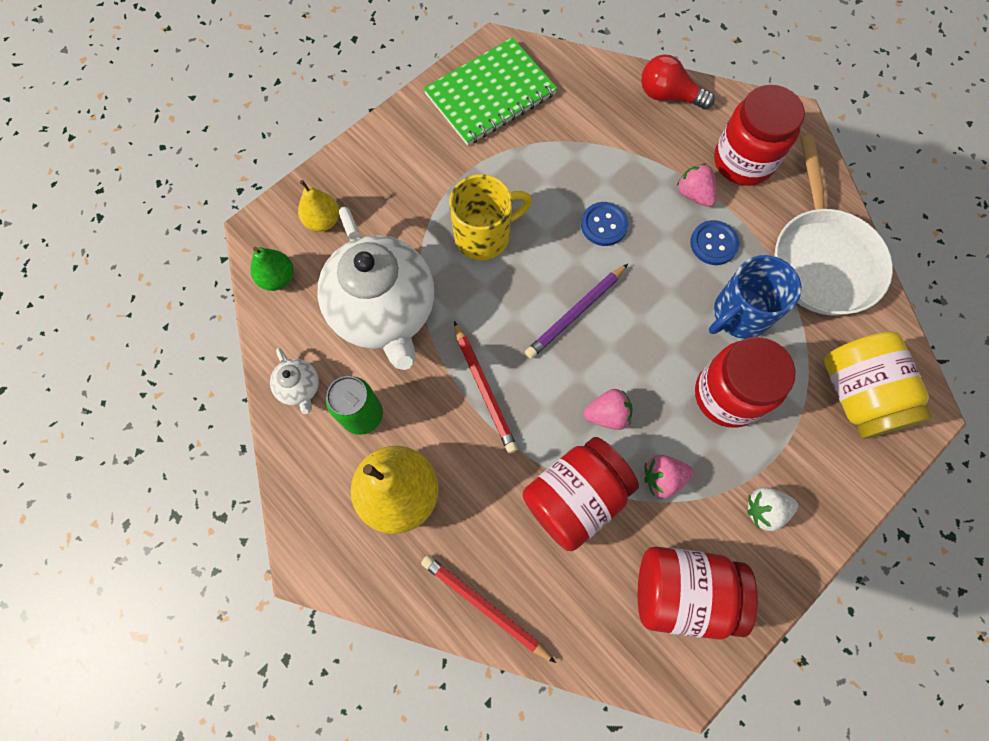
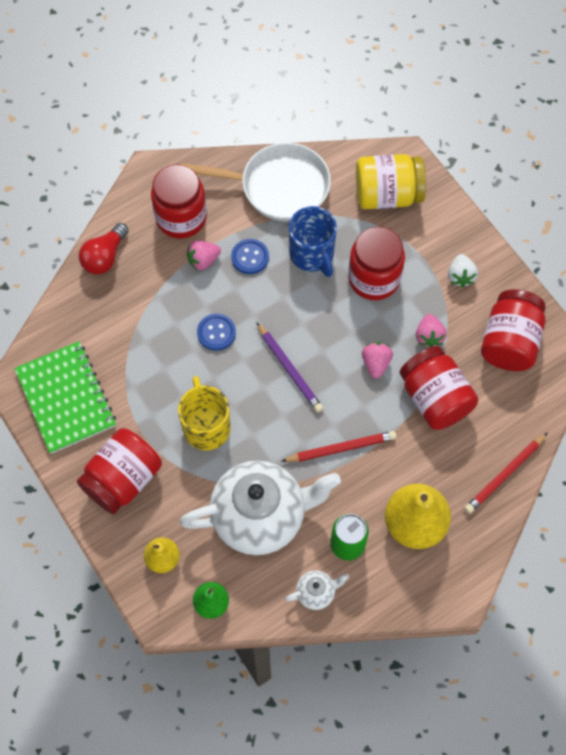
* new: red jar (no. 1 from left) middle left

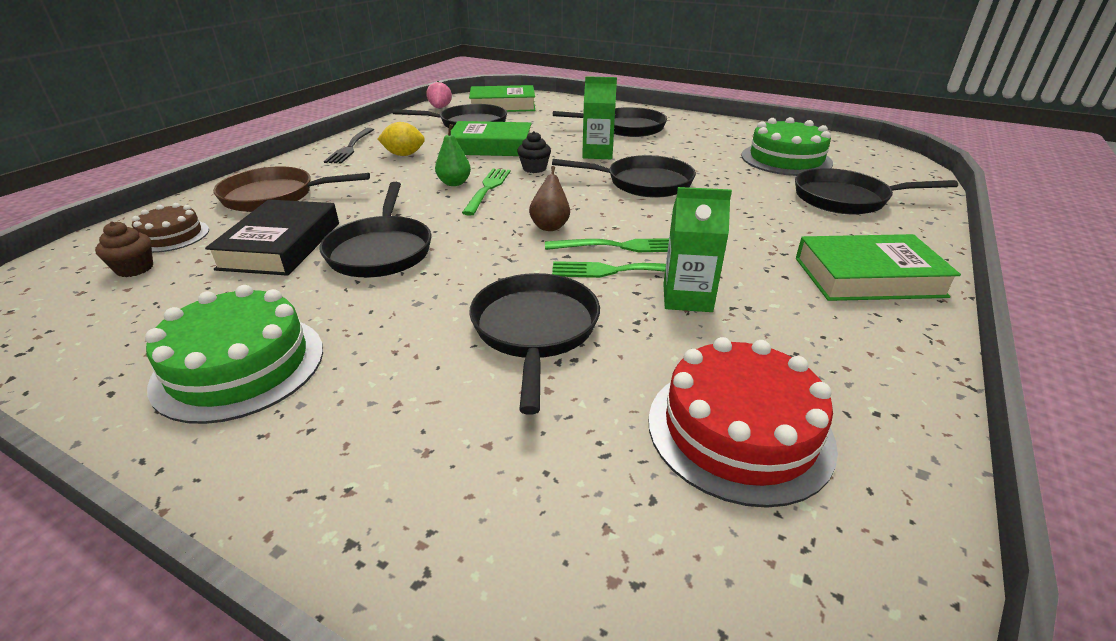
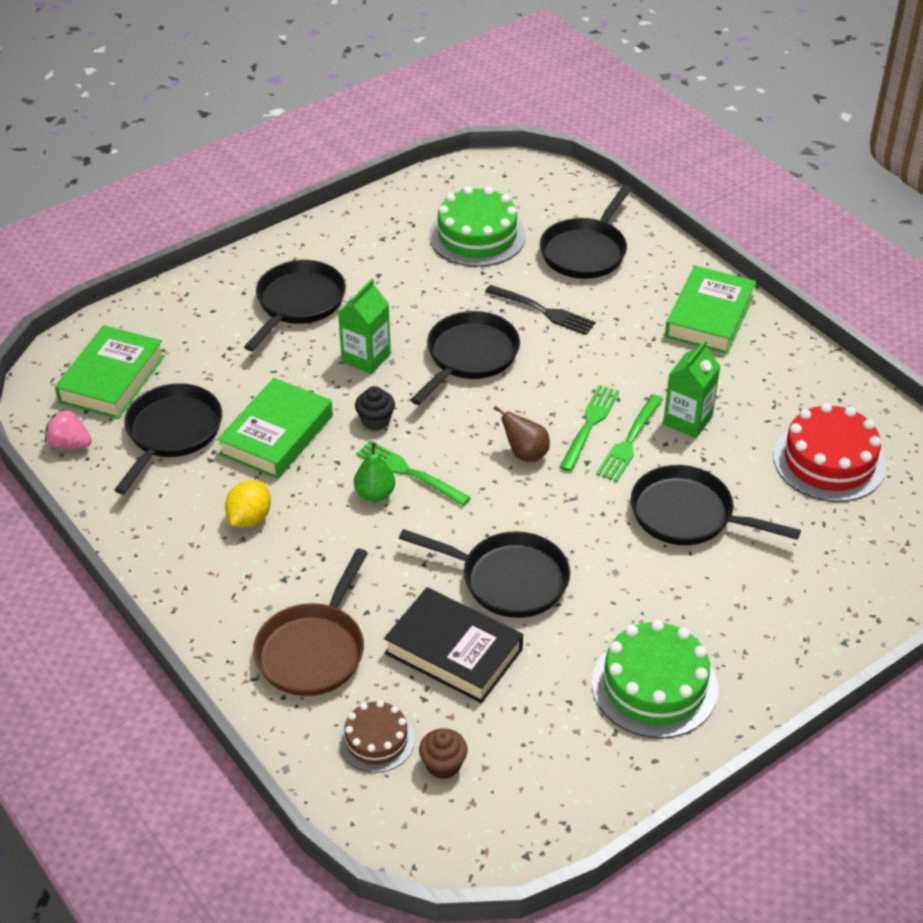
* shifted: black fork top left to centre

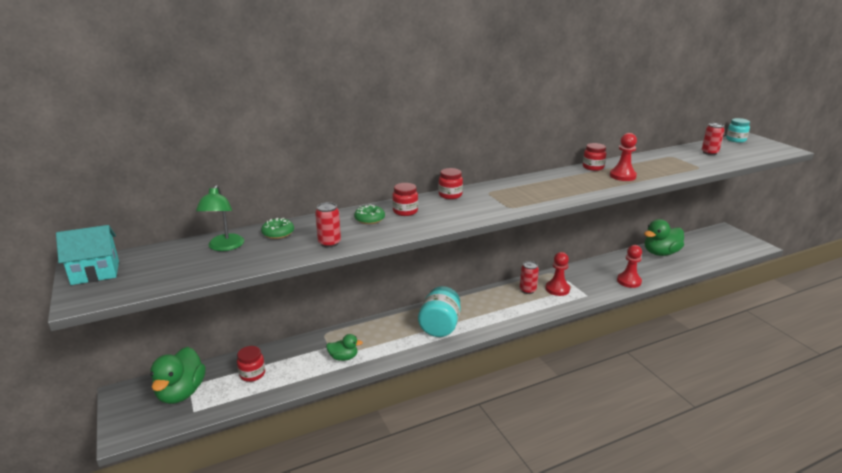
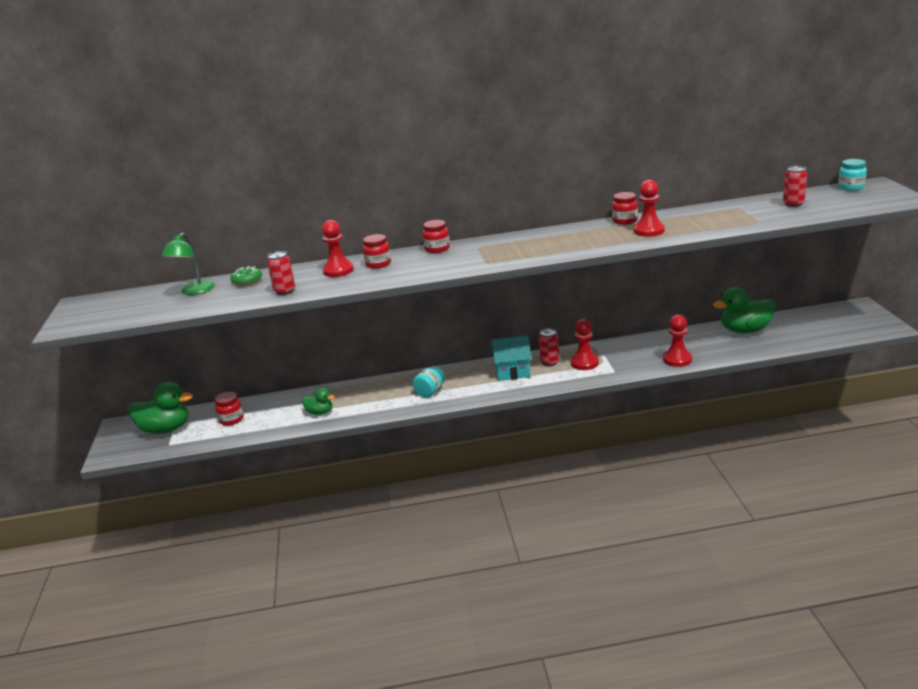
* shifted: turquoise house middle left to centre
* swapped: green donut (no. 2 from left) centre to red pawn (no. 1 from left) centre
* rotated: green duck (no. 1 from left) bottom left = middle left 105 degrees counterclockwise
* scaled: turquoise jar (no. 1 from left) centre = centre x0.60

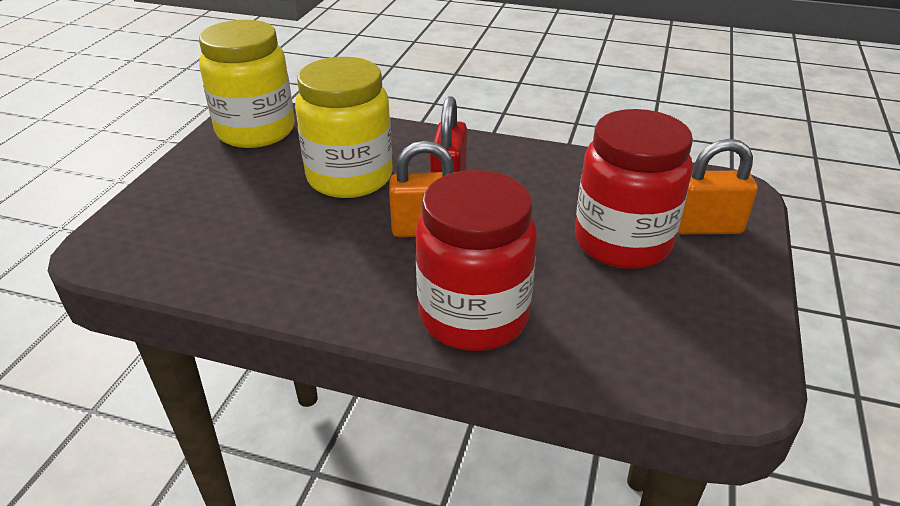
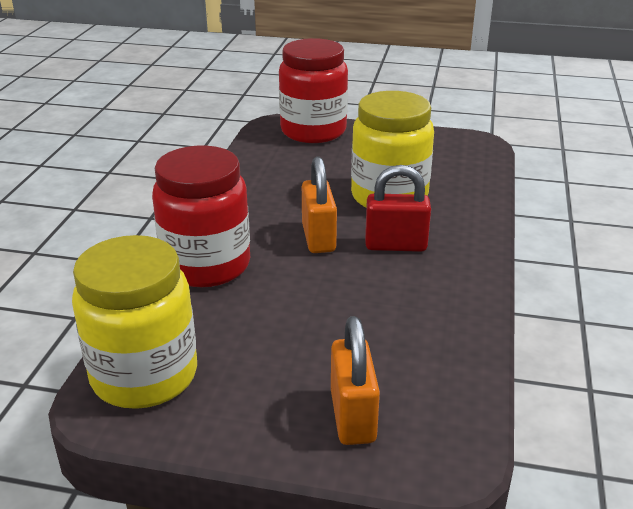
* shifted: yellow jar (no. 1 from left) top left to middle left
* shifted: red jar (no. 2 from left) middle right to top centre

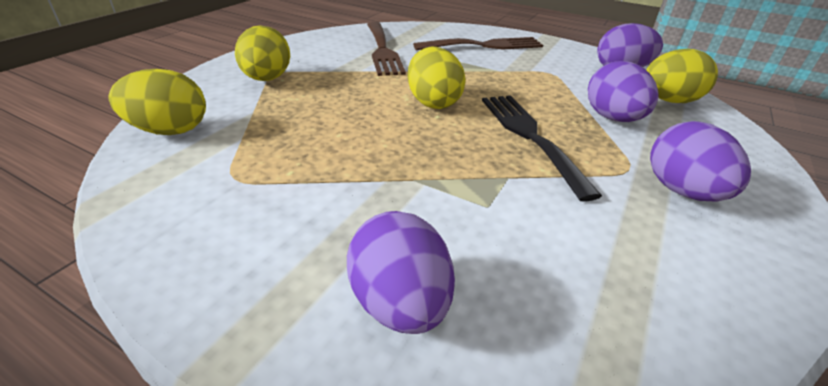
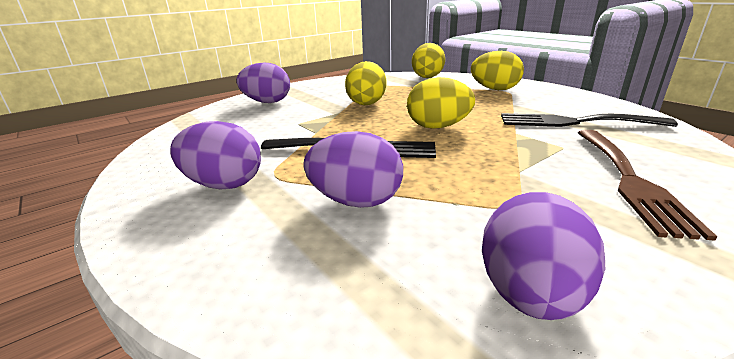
* shifted: yellow egg (no. 4 from left in the first image) top right to yellow egg (no. 1 from left) top centre
* repainted: brown fork (no. 1 from left) top centre to black fork (no. 2 from left) middle right

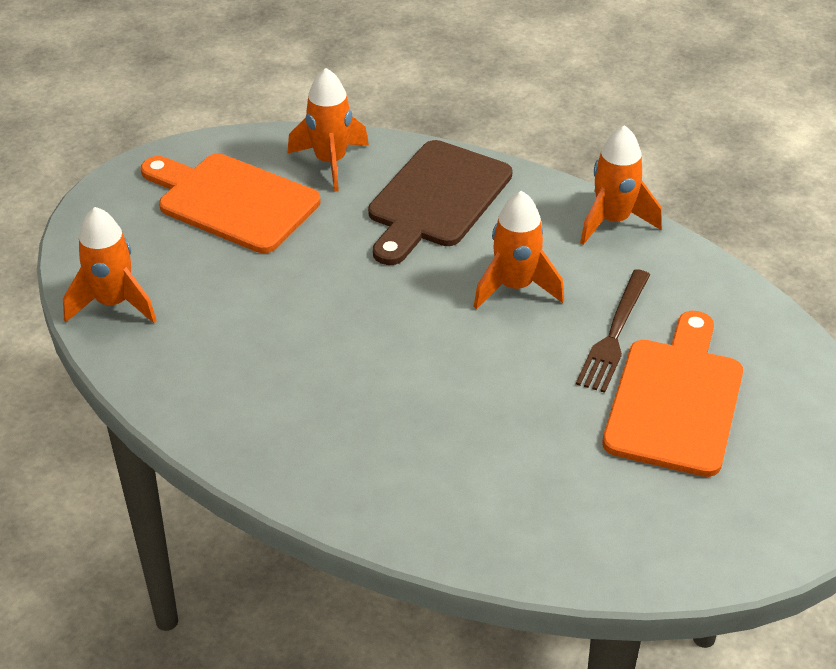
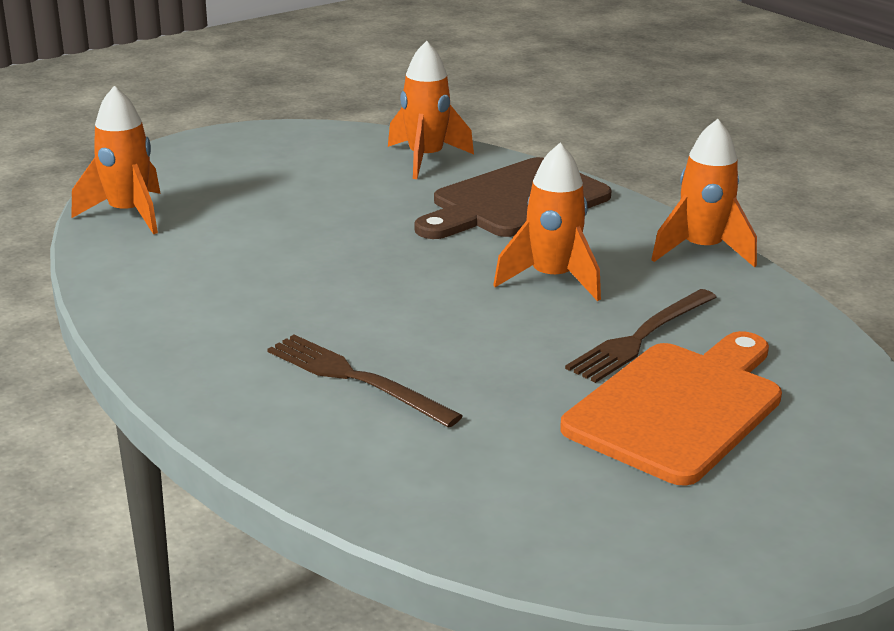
* gone: orange cutting board (no. 1 from left) top left
* new: brown fork (no. 1 from left) centre

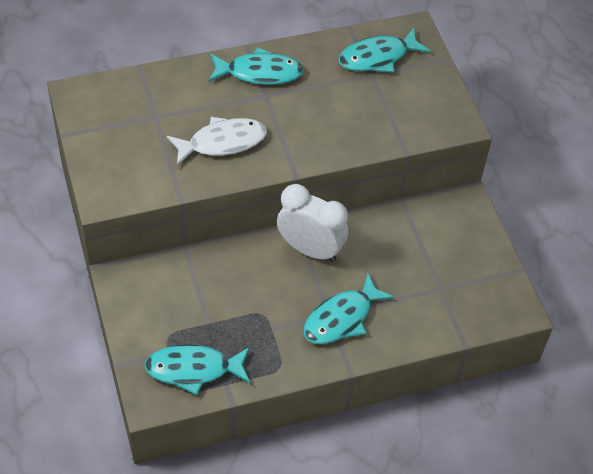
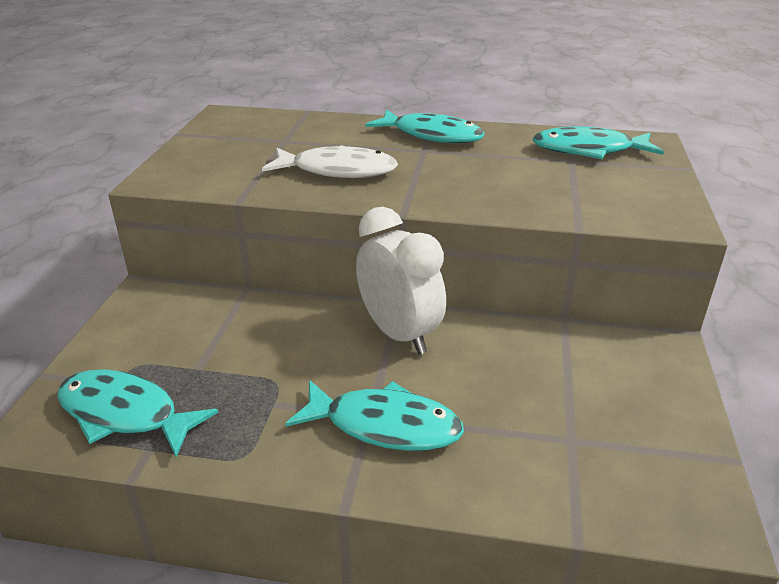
* rotated: turquoise fish (no. 3 from left in the first image) centre = bottom centre 150 degrees counterclockwise

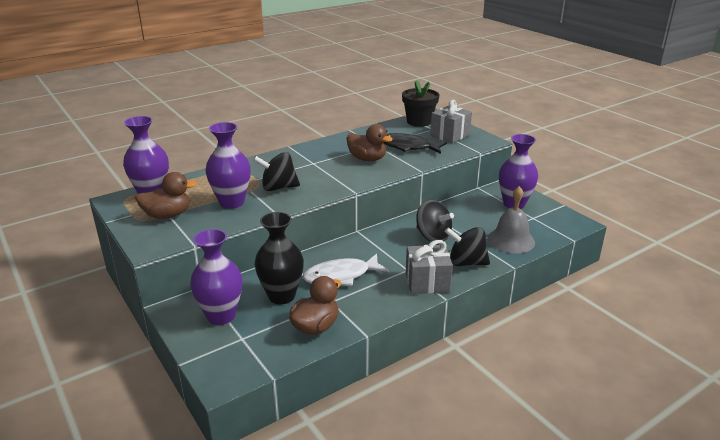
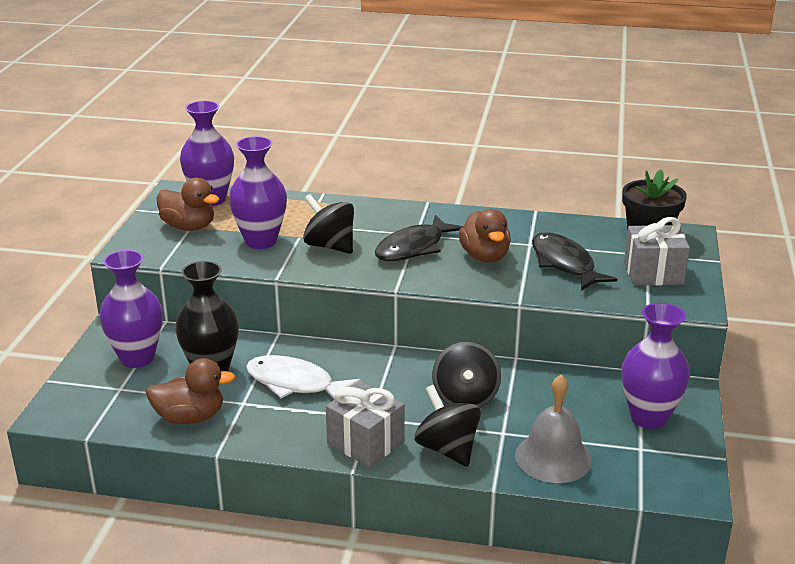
* new: black fish (no. 1 from left) centre

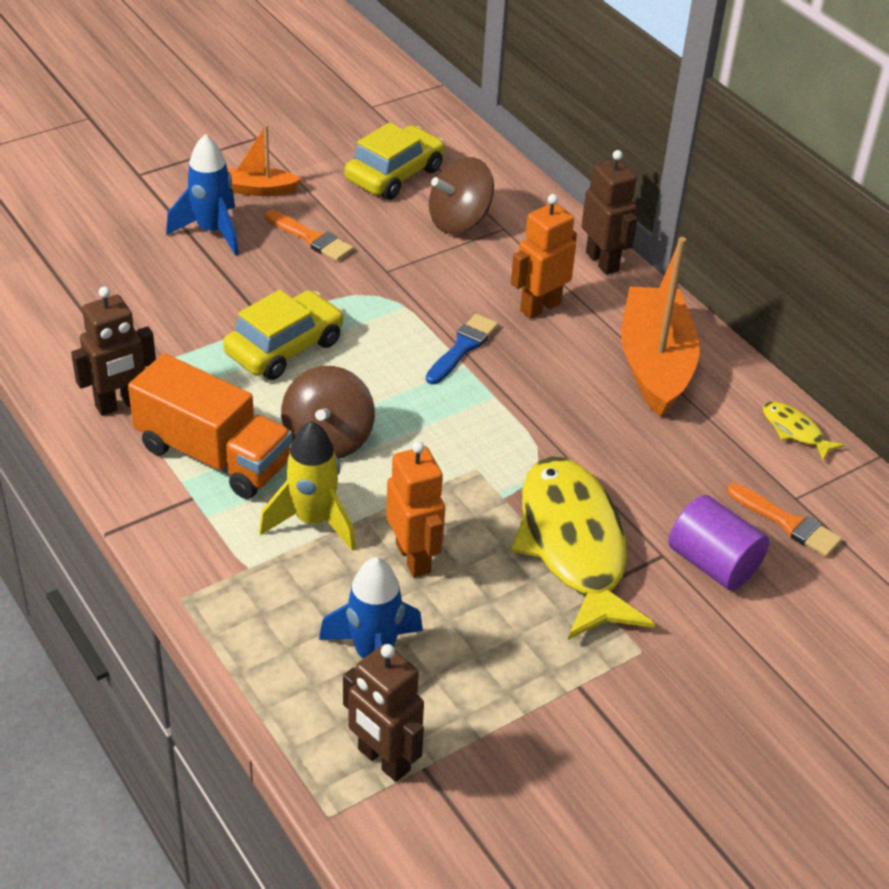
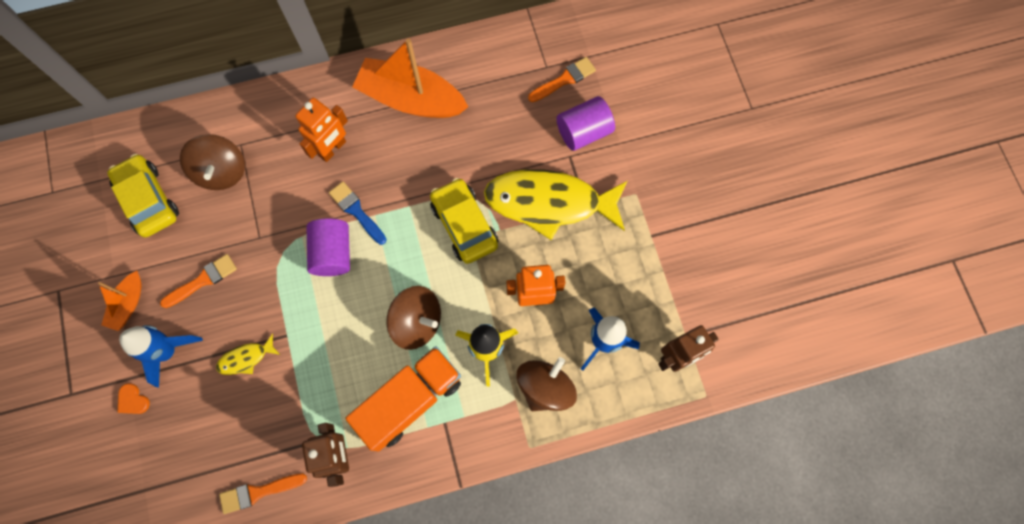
* gone: brown robot (no. 3 from left) top right
* new: orange heart bottom left
* new: orange brush (no. 2 from left) bottom left
* new: purple cylinder (no. 1 from left) middle left
* new: brown spinning top (no. 3 from left) bottom centre
* shifted: yellow car (no. 1 from left in the first image) middle left to yellow car (no. 2 from left) centre
* shifted: yellow fish (no. 2 from left in the first image) middle right to yellow fish (no. 1 from left) bottom left
* rotated: orange robot (no. 2 from left in the first image) top centre = top left 120 degrees counterclockwise

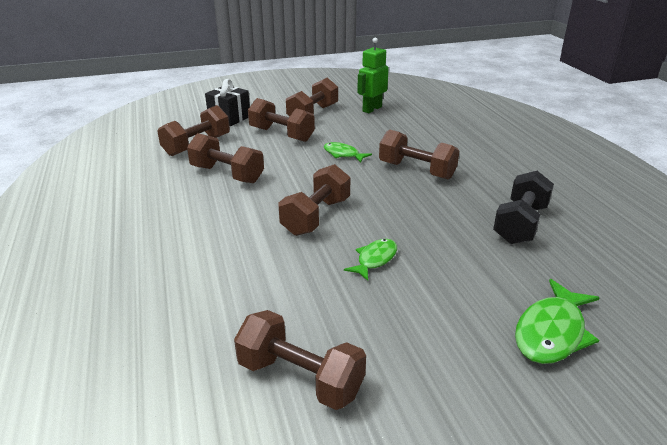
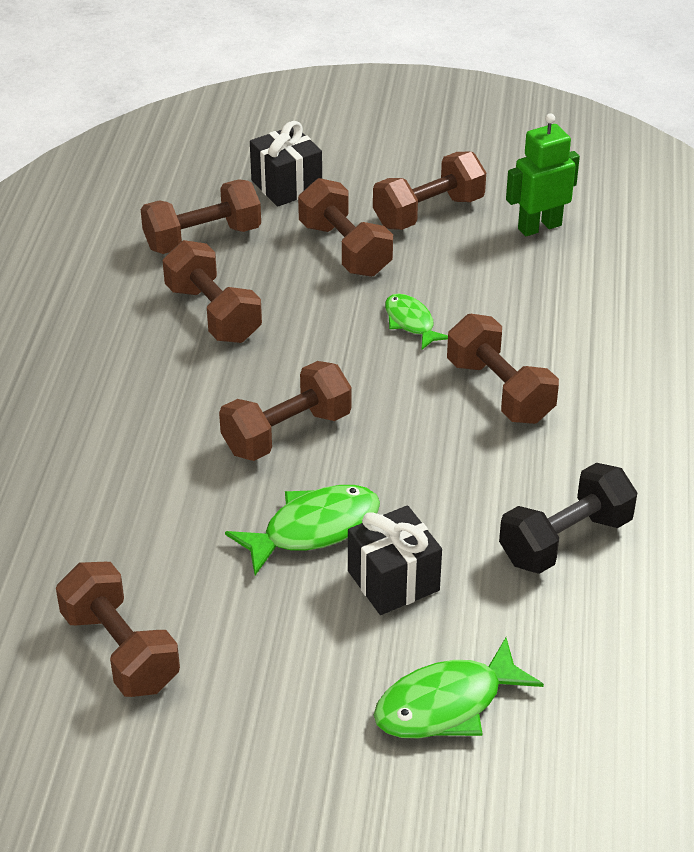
* new: black gift (no. 2 from left) centre
* scaled: green fish (no. 2 from left in the first image) centre = centre x1.61

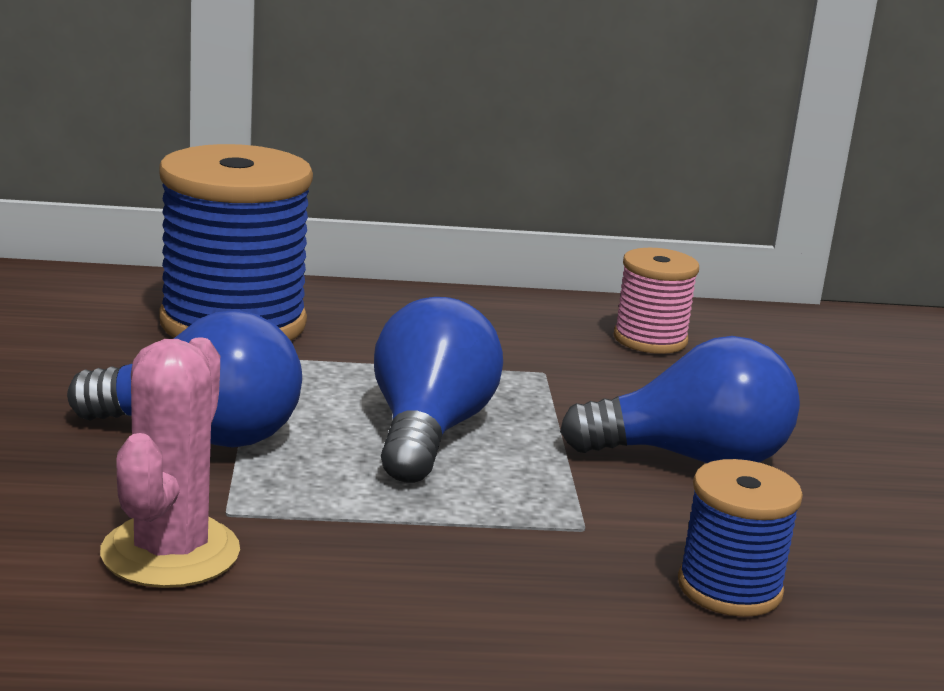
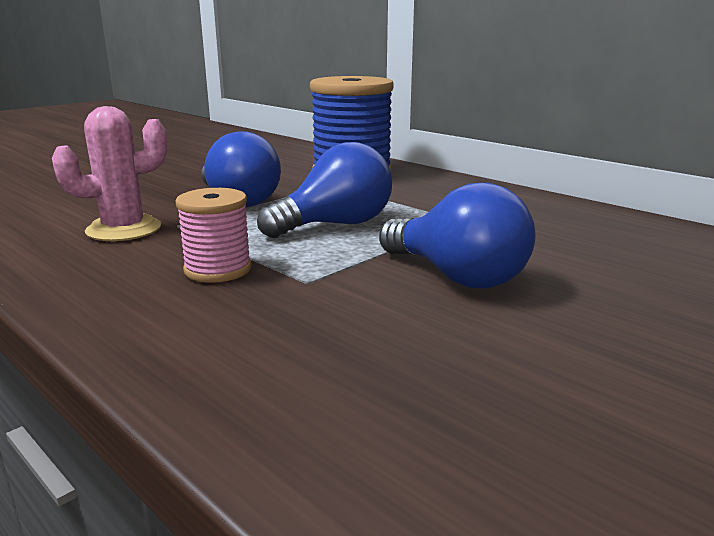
* gone: blue spool (no. 2 from left) bottom right
* shifted: pink spool middle right to middle left

